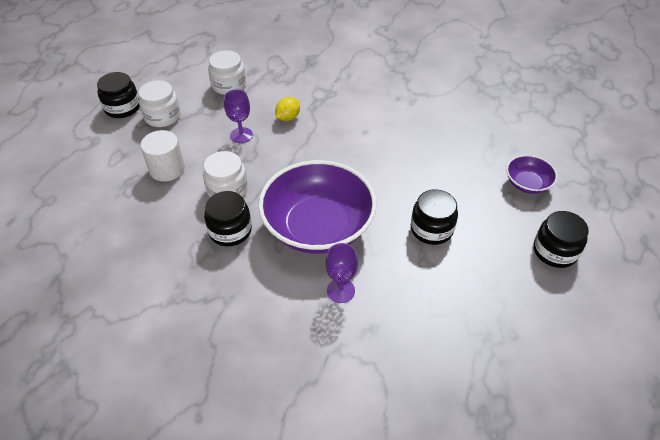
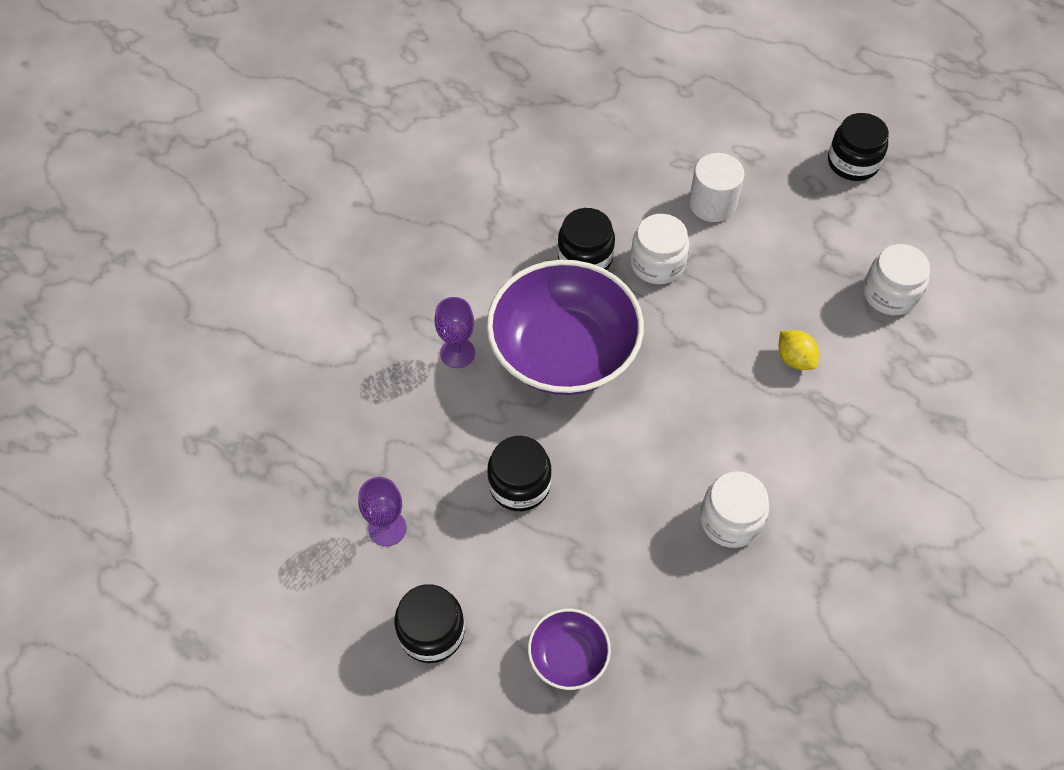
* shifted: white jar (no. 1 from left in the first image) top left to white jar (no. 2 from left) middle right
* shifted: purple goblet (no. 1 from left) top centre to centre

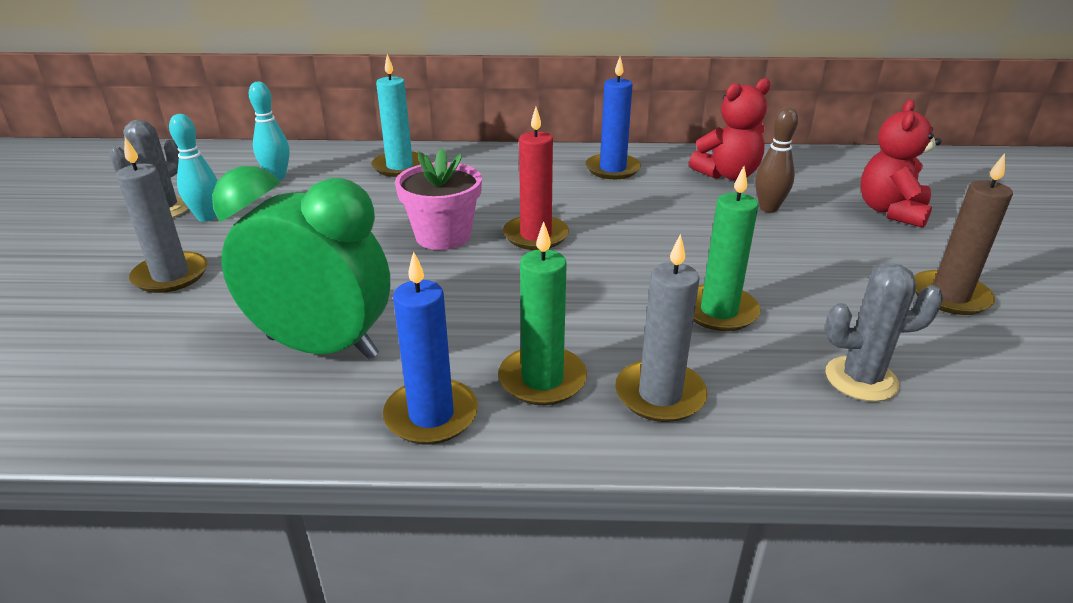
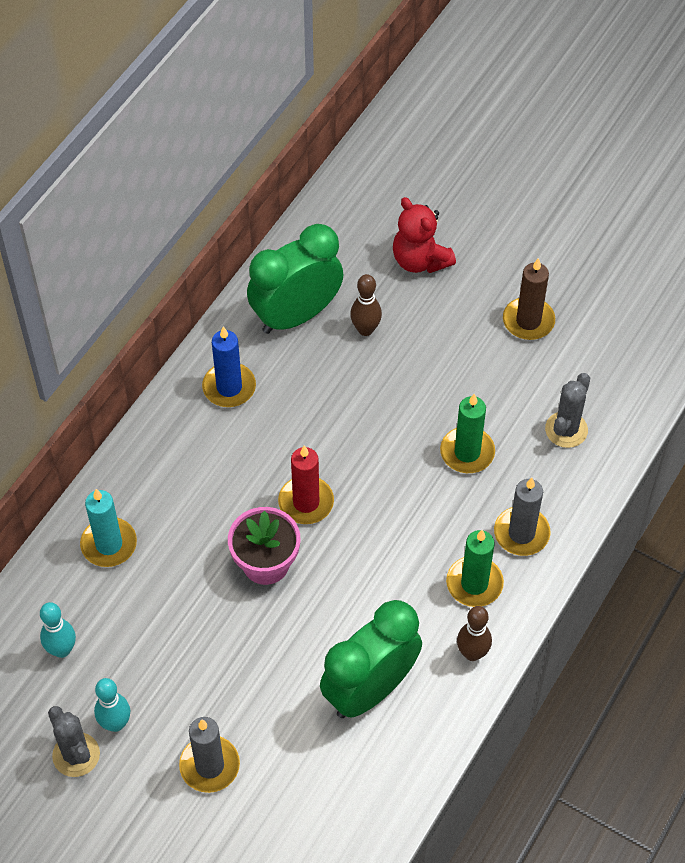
* swapped: blue candle (no. 1 from left) centre to brown bowling pin (no. 2 from left) bottom right
* swapped: red teddy bear (no. 1 from left) top right to green clock (no. 1 from left) top centre

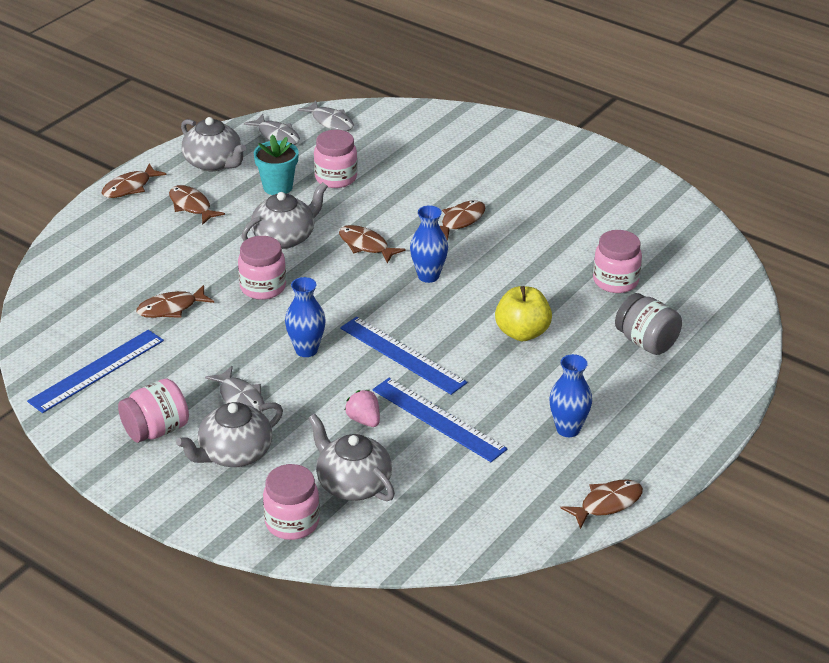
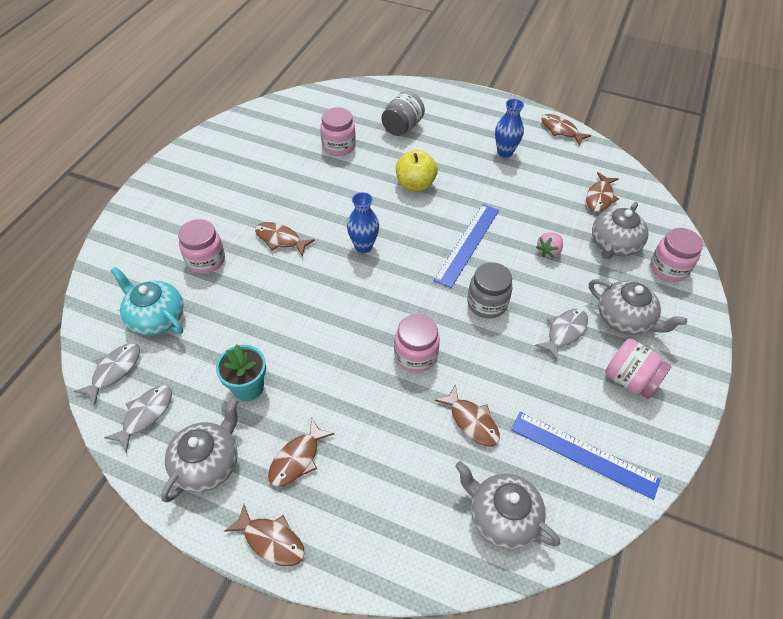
* gone: blue ruler (no. 3 from left) centre
* new: turquoise teapot middle left
* shifted: grey teapot (no. 3 from left in the first image) top centre to grey teapot (no. 2 from left) bottom centre
* shifted: pink jar (no. 4 from left in the first image) top centre to pink jar (no. 1 from left) middle left
* shifted: brown fish (no. 4 from left in the first image) centre to brown fish (no. 6 from left) top right
* swapped: blue vase (no. 1 from left) centre to grey jar (no. 2 from left) centre

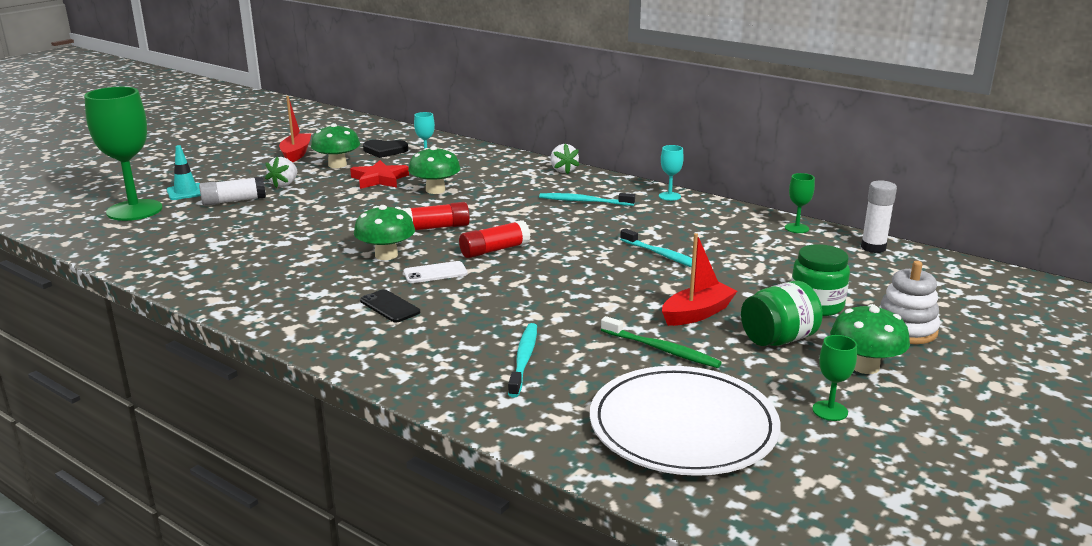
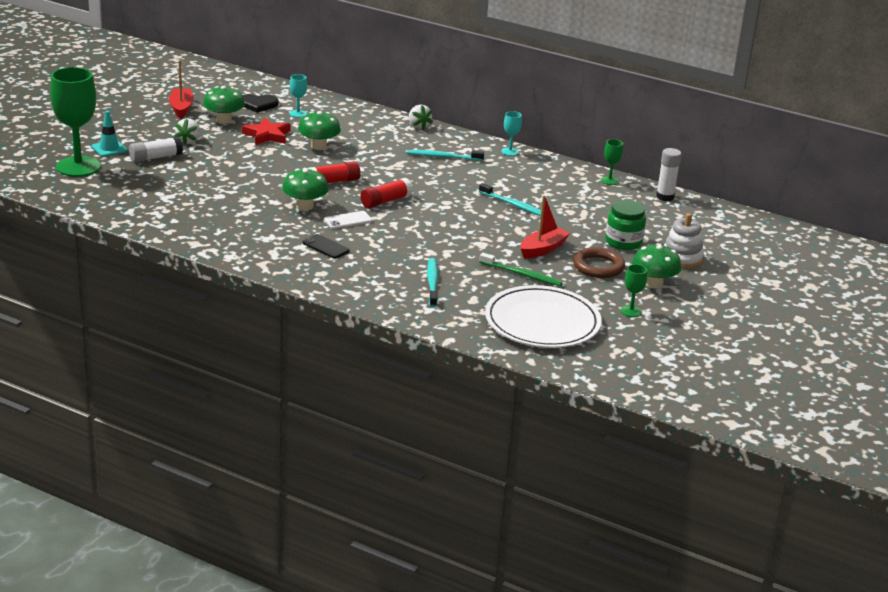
* swapped: green jar (no. 1 from left) middle right to brown ring middle right

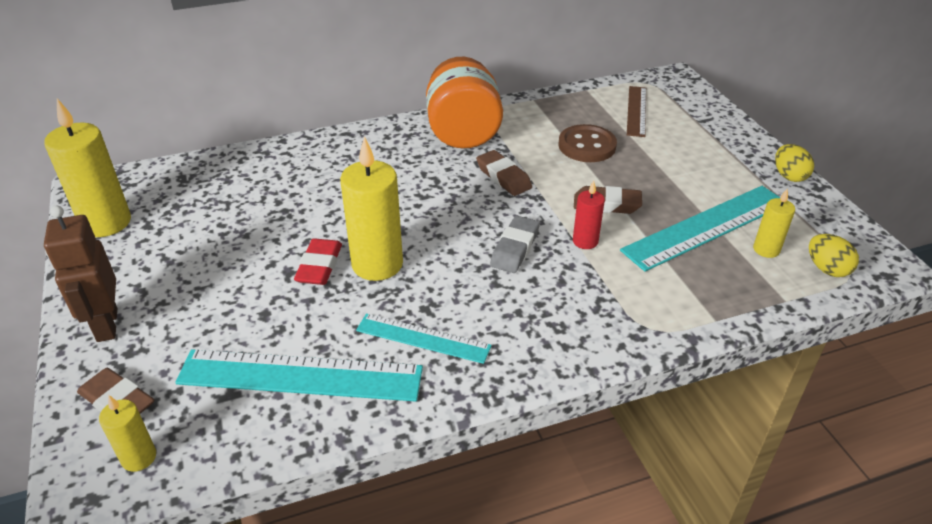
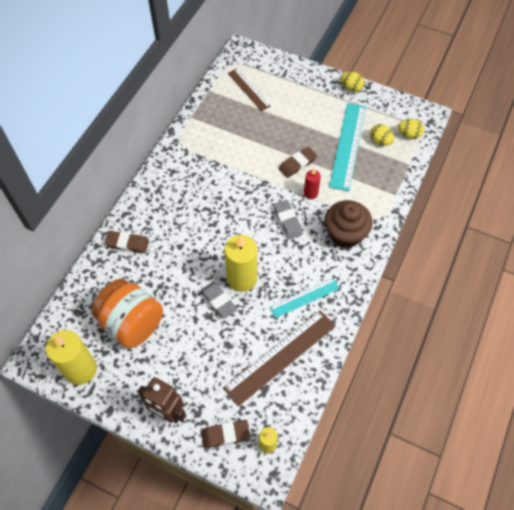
* gone: brown button top centre
* new: brown cupcake middle right
* shifted: orange jar top centre to middle left
* shifted: brown eraser (no. 2 from left in the first image) top centre to brown eraser (no. 1 from left) middle left
* swapped: yellow candle (no. 4 from left) middle right to yellow egg (no. 2 from left) top right
* repainted: turquoise ruler (no. 1 from left) bottom left to brown ruler (no. 2 from left) bottom centre
* repainted: red eraser centre to grey eraser (no. 1 from left) centre

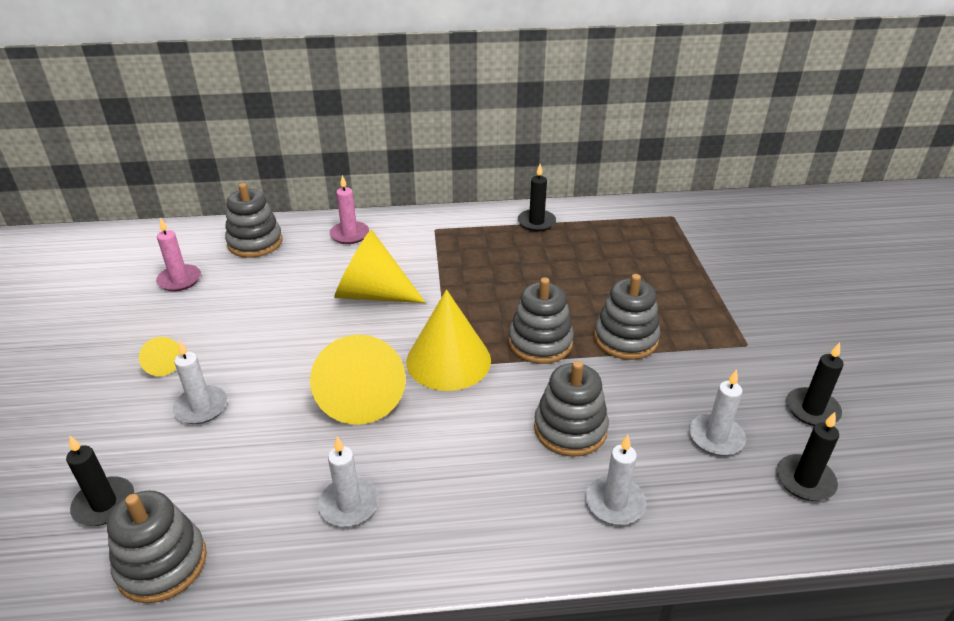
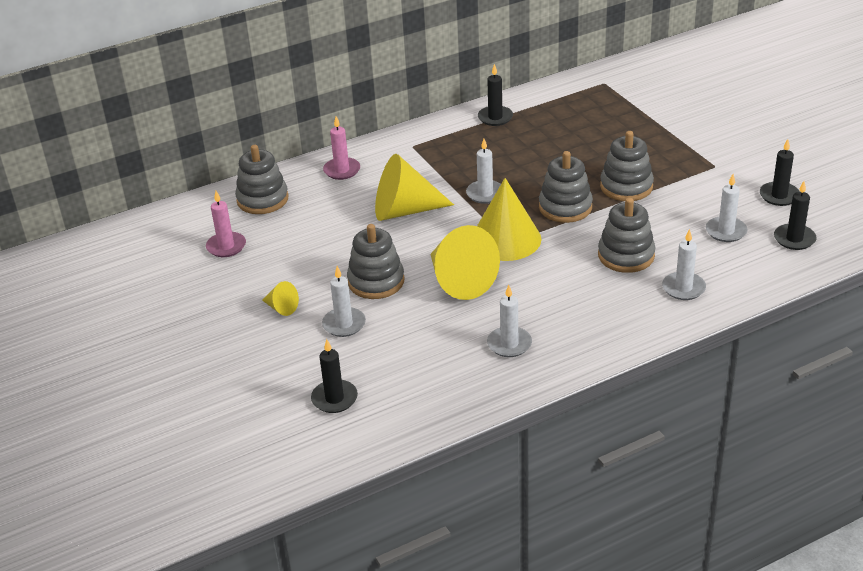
* new: white candle (no. 2 from left) top centre
* shifted: grey stacking toy (no. 1 from left in the first image) bottom left to grey stacking toy (no. 2 from left) centre

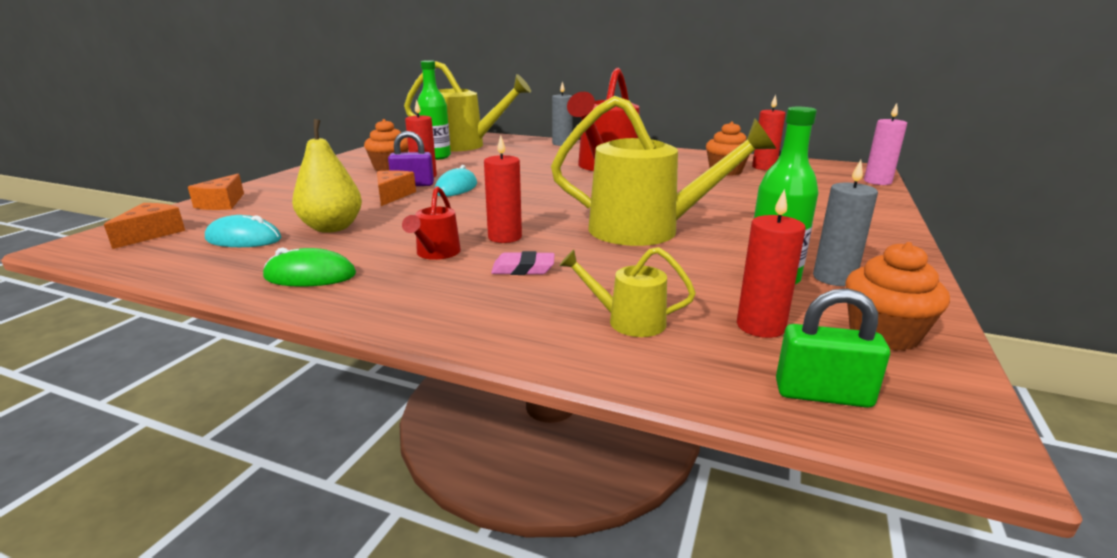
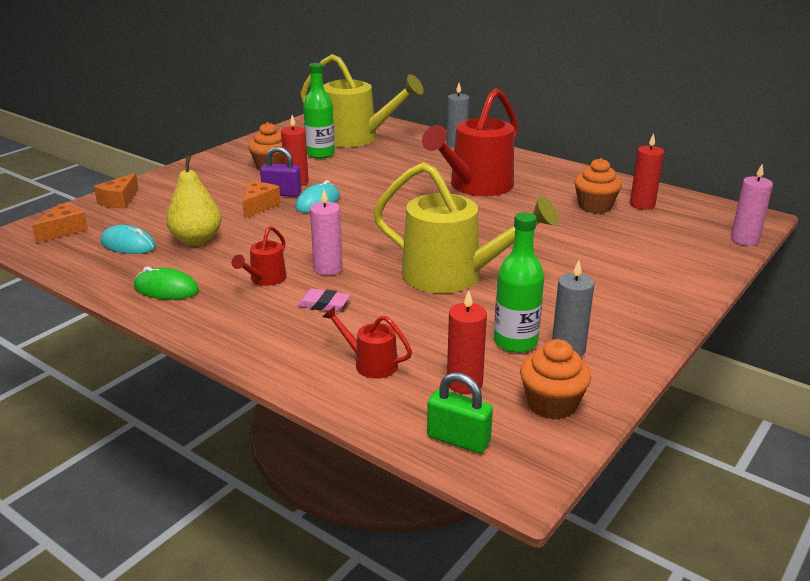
* repainted: red candle (no. 2 from left) centre to pink candle (no. 1 from left) centre
* repainted: yellow watering can (no. 2 from left) centre to red watering can (no. 2 from left) centre

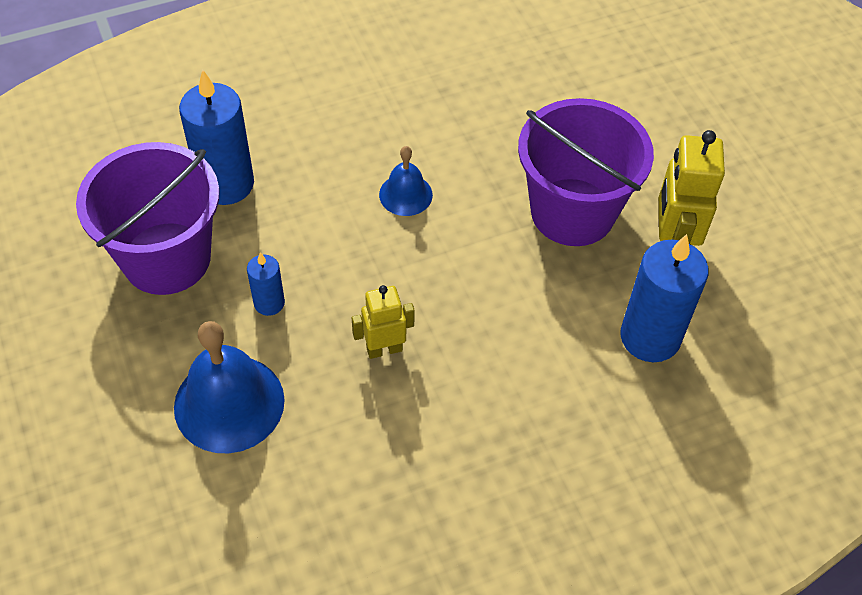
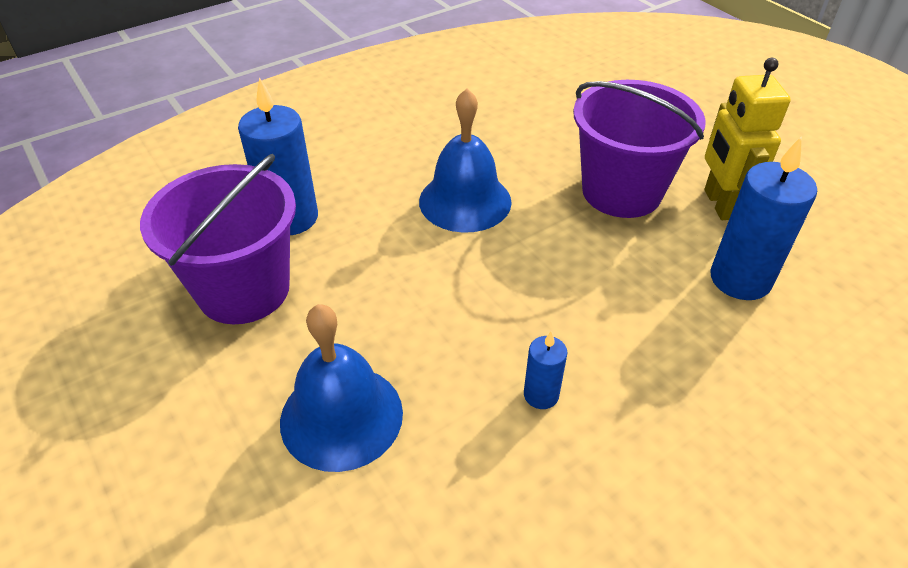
* gone: yellow robot (no. 1 from left) centre
* shifted: blue candle (no. 2 from left) middle left to centre
* scaled: blue bell (no. 2 from left) top centre = top centre x1.81

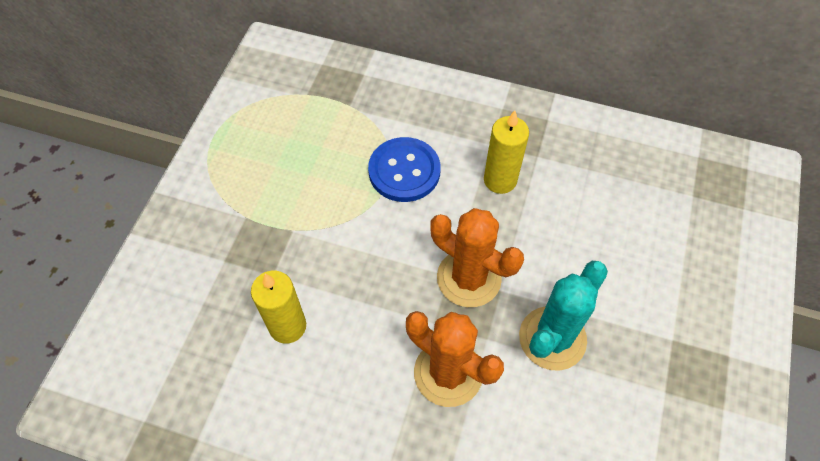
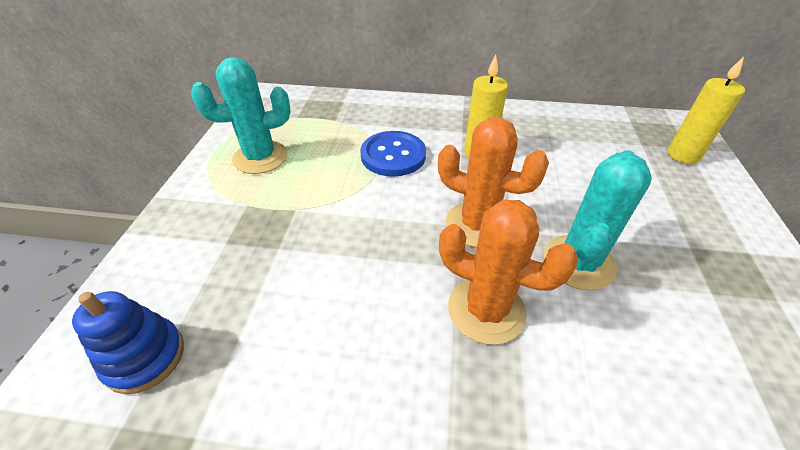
* new: blue stacking toy bottom left
* new: turquoise cactus (no. 1 from left) top left
* shifted: yellow candle (no. 1 from left in the first image) centre to yellow candle (no. 2 from left) top right

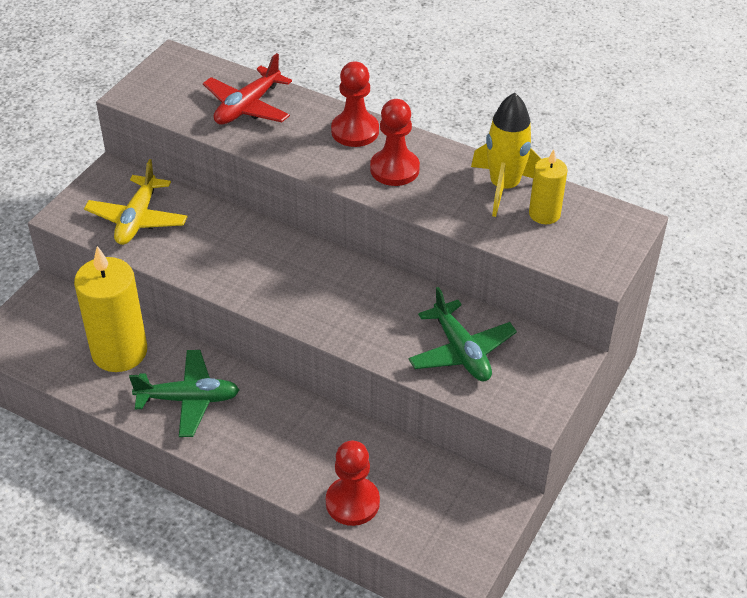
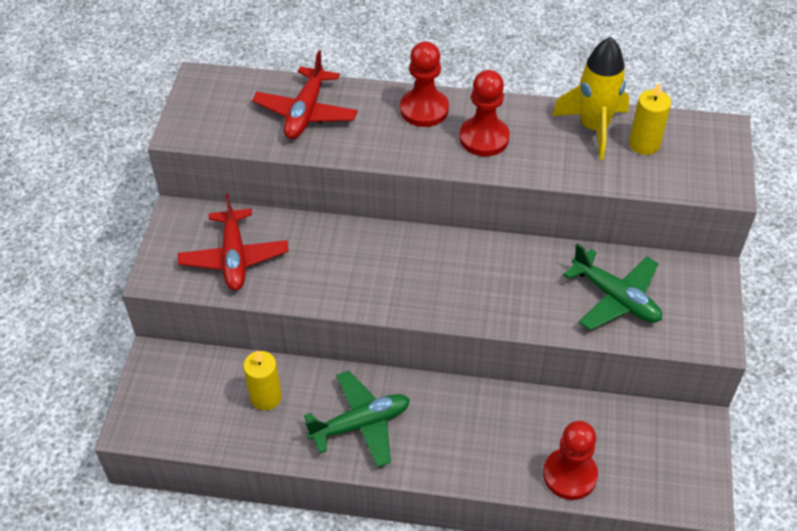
* repainted: yellow plane middle left to red plane (no. 1 from left) middle left
* scaled: yellow candle (no. 1 from left) middle left = bottom left x0.54

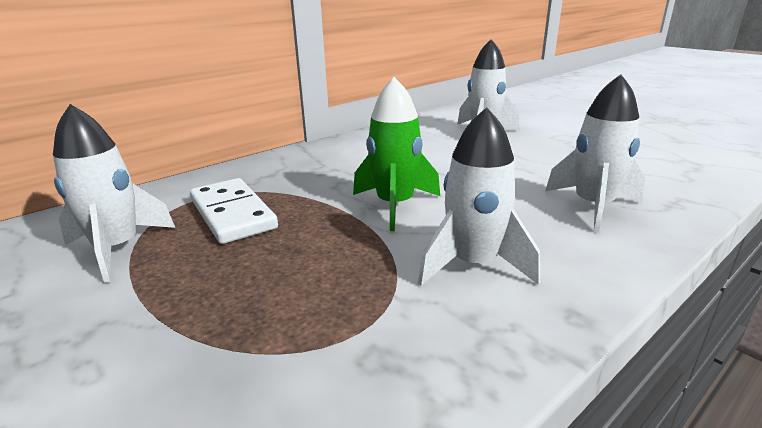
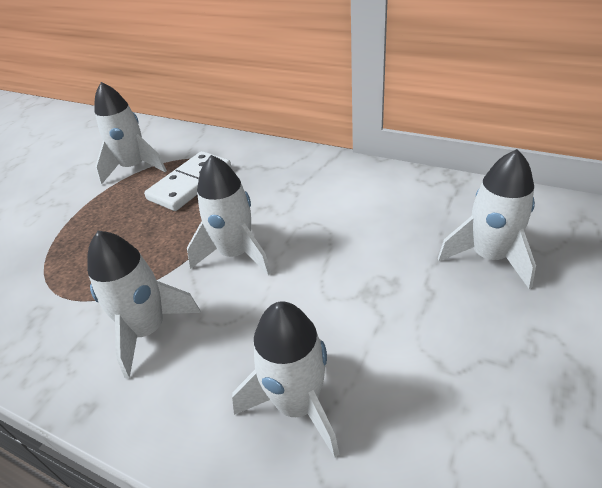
* repainted: green rocket centre to white rocket (no. 3 from left) centre

